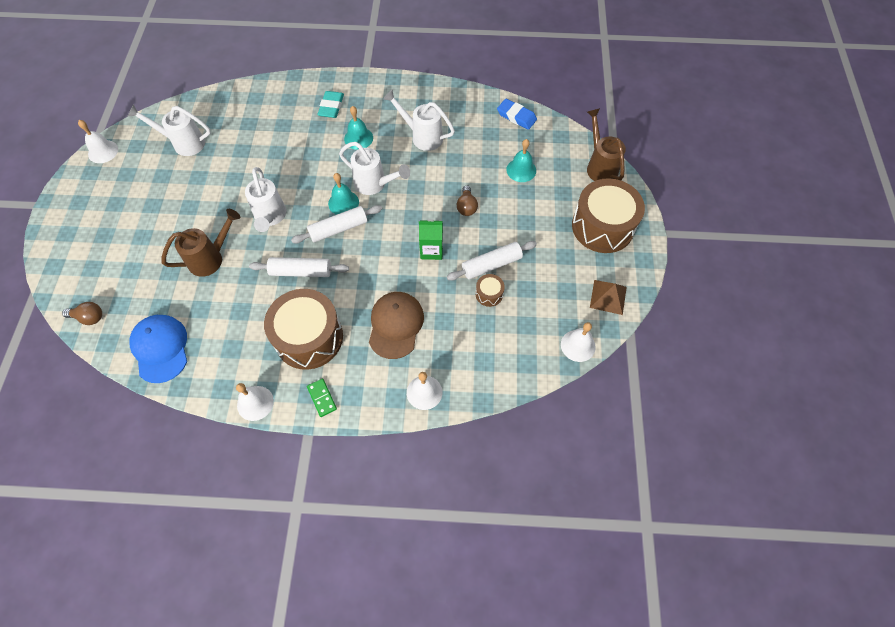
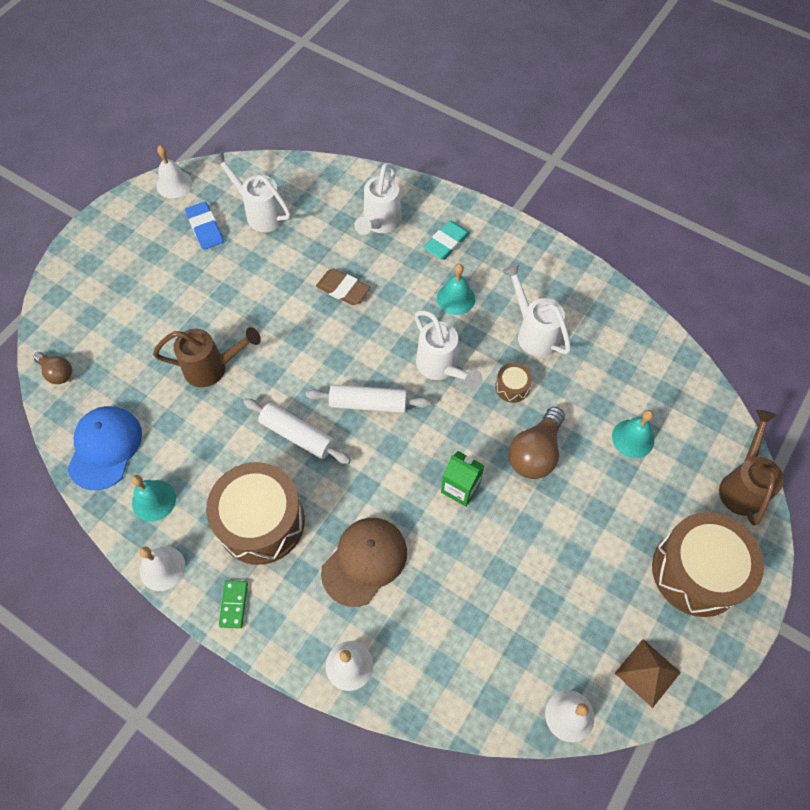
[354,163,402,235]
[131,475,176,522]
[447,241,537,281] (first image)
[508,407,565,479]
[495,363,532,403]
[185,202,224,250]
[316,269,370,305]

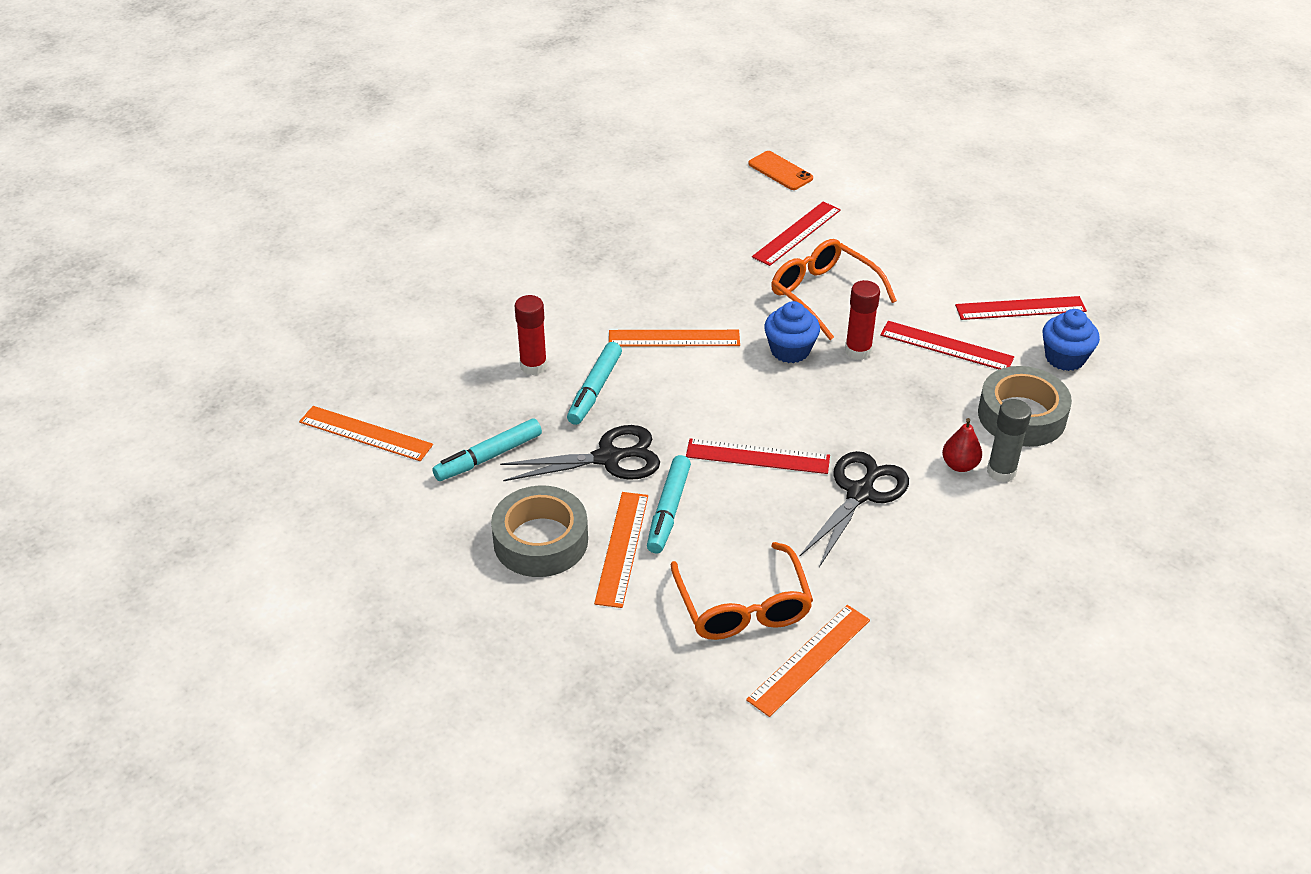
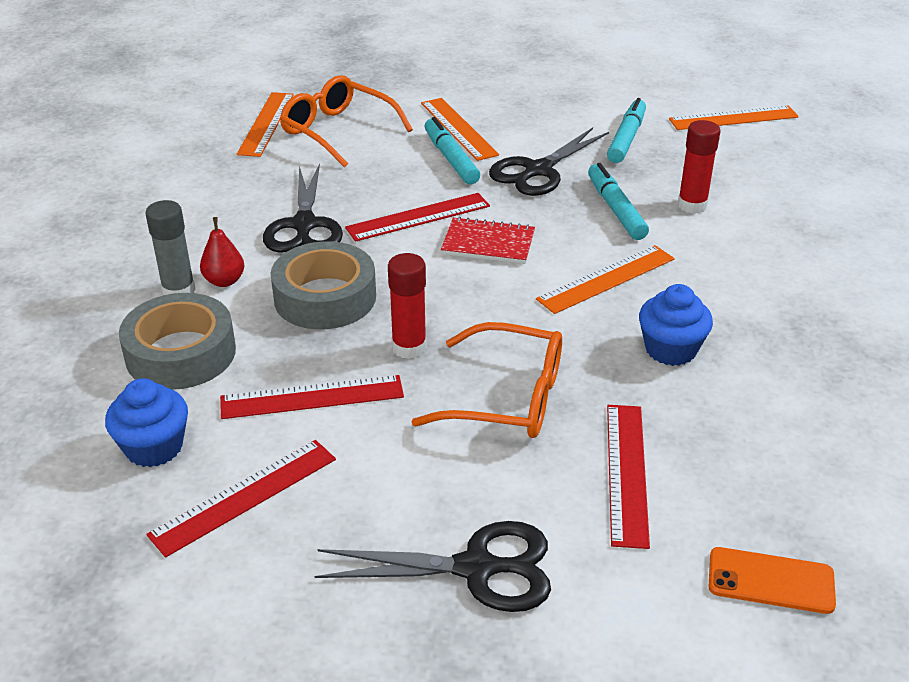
[271,241,376,329]
[639,284,713,366]
[314,521,551,612]
[441,217,535,264]

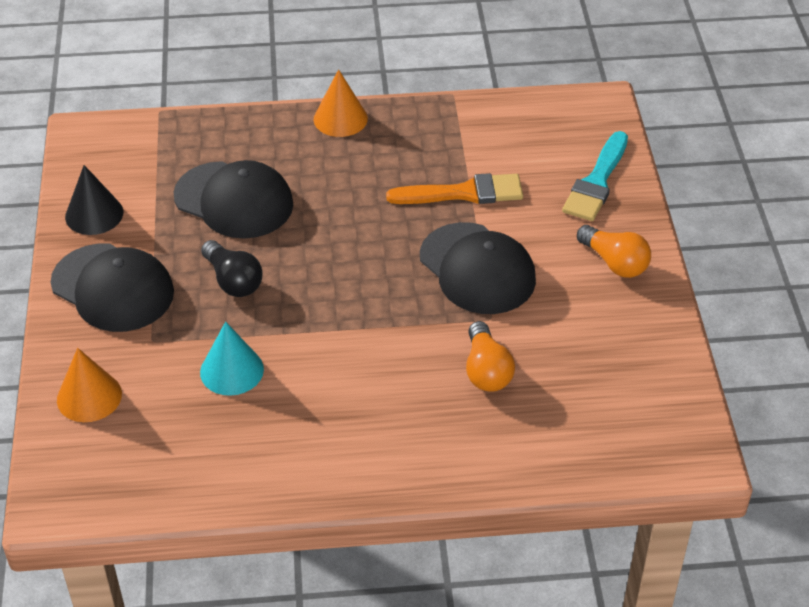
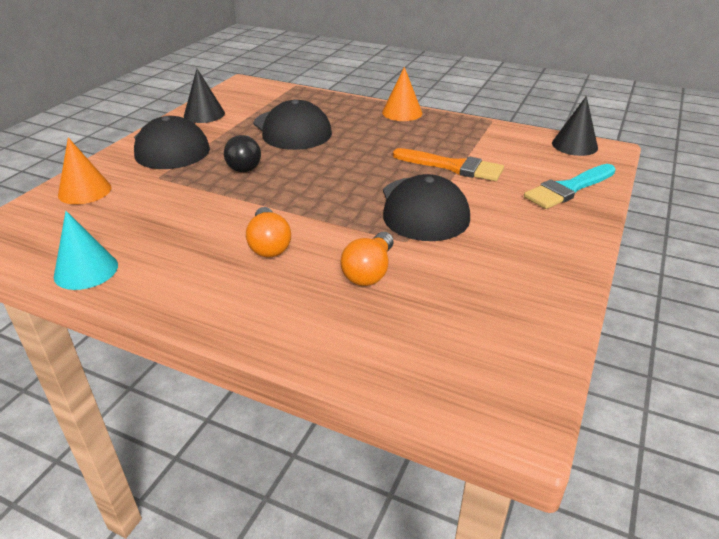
[54,211,118,290]
[246,207,291,257]
[552,96,598,156]

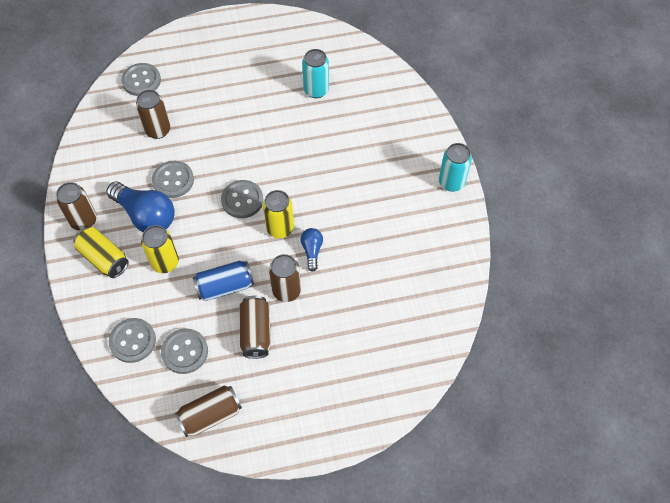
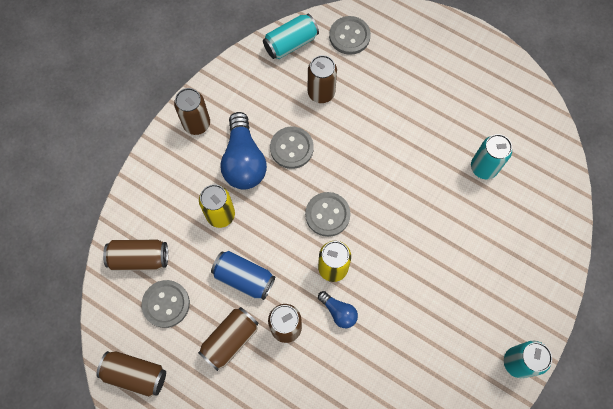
[73,227,129,278] (first image)
[103,240,168,271]
[318,291,358,328]
[263,14,319,59]

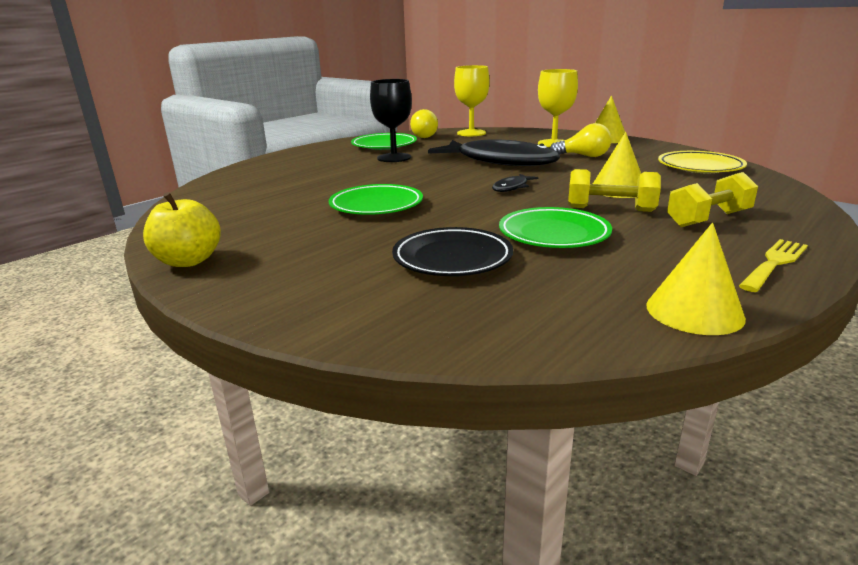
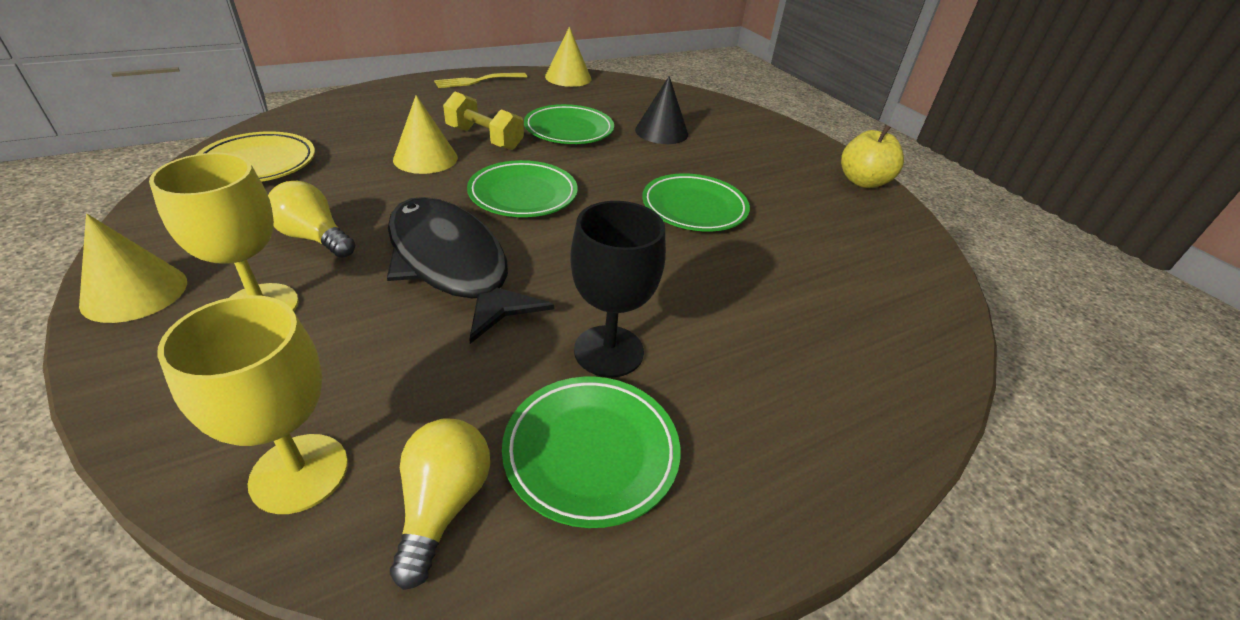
[635,76,688,144]
[467,160,578,217]
[667,172,758,227] (first image)

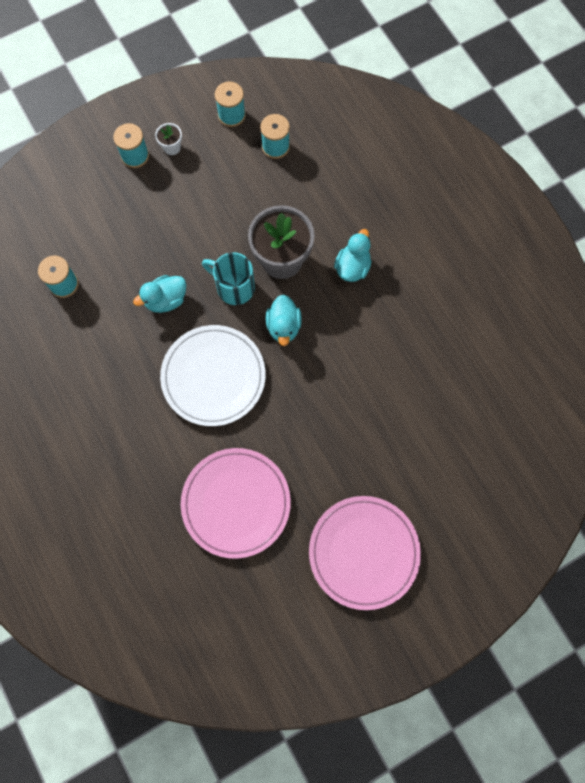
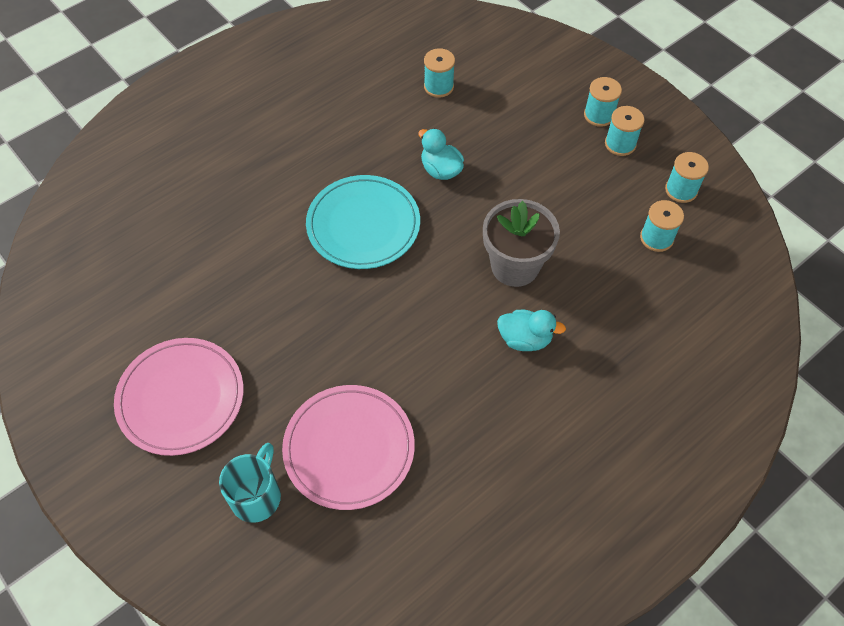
[605,106,644,156]
[306,175,420,269]
[282,385,415,510]
[219,443,281,523]
[266,295,302,346] (first image)

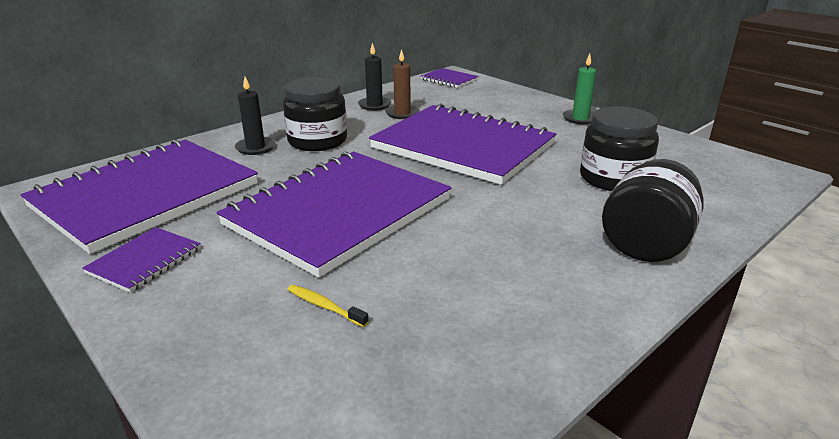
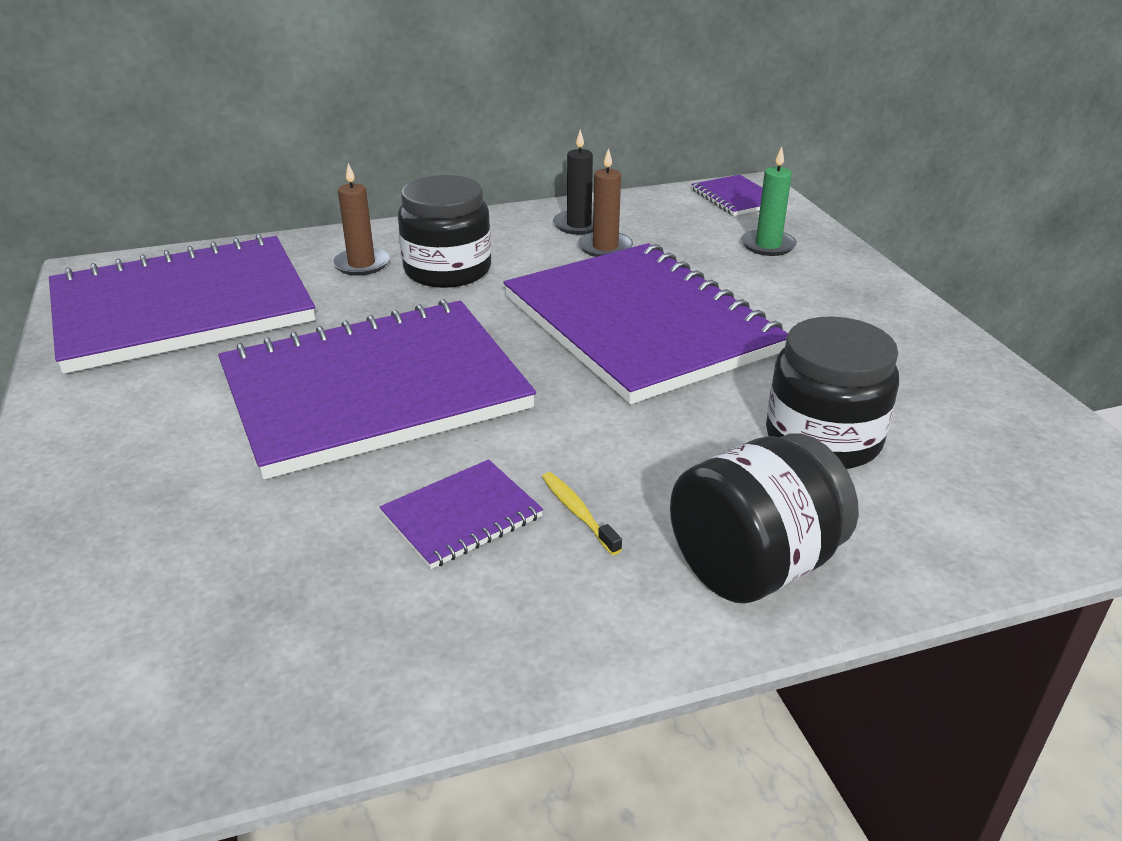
[379,459,543,569]
[332,163,390,276]
[542,472,622,555]
[741,147,797,256]

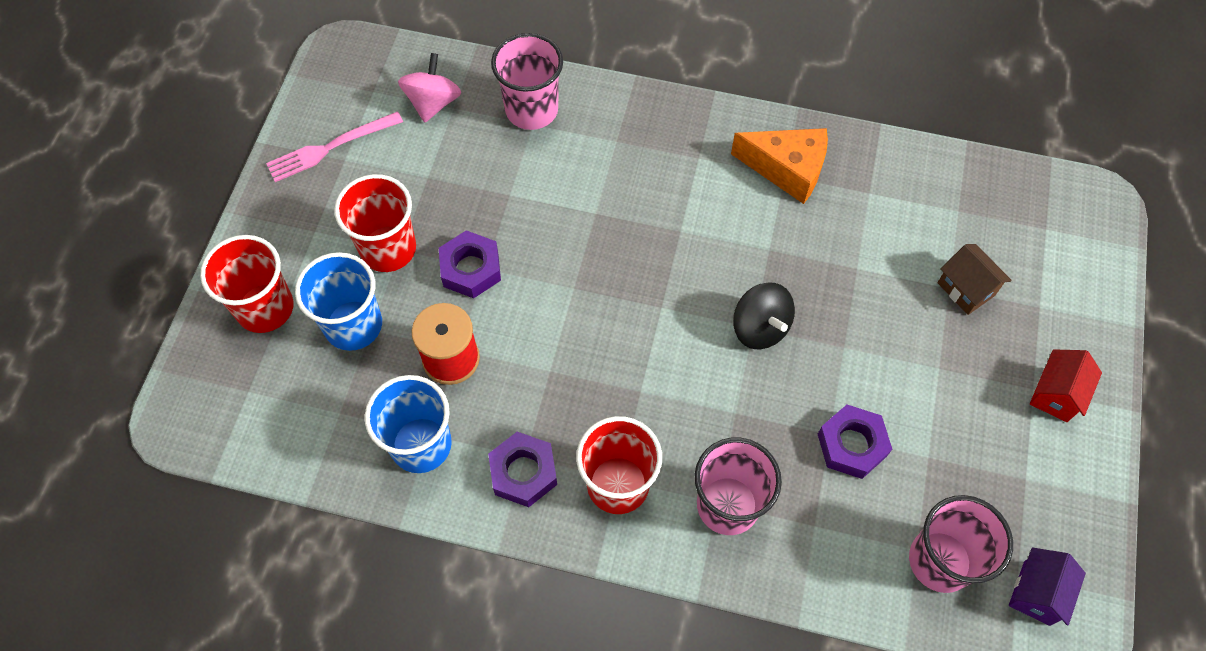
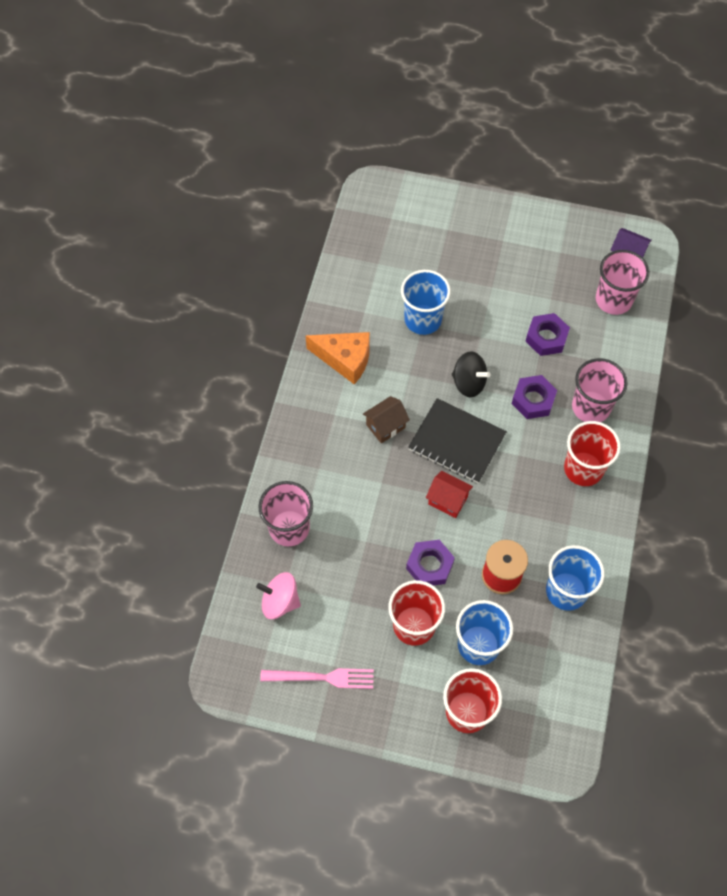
[260,668,374,689]
[512,375,557,419]
[305,332,370,384]
[452,351,491,398]
[363,396,410,443]
[426,471,473,518]
[401,270,451,335]
[408,398,507,483]

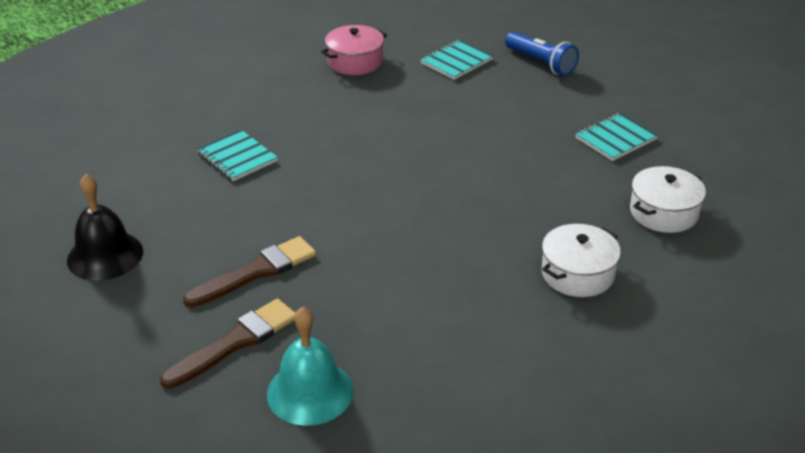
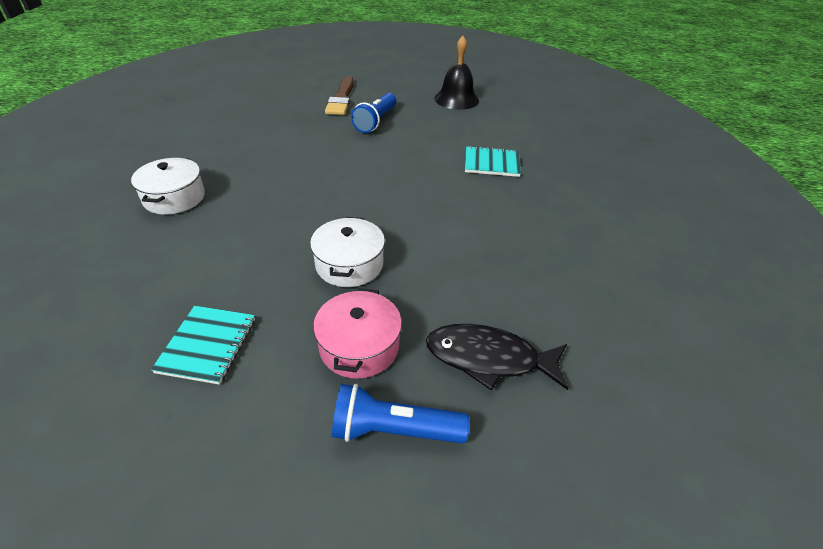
[351,93,396,133]
[267,307,353,426] (first image)
[313,288,402,379]
[426,324,568,391]
[310,217,385,287]

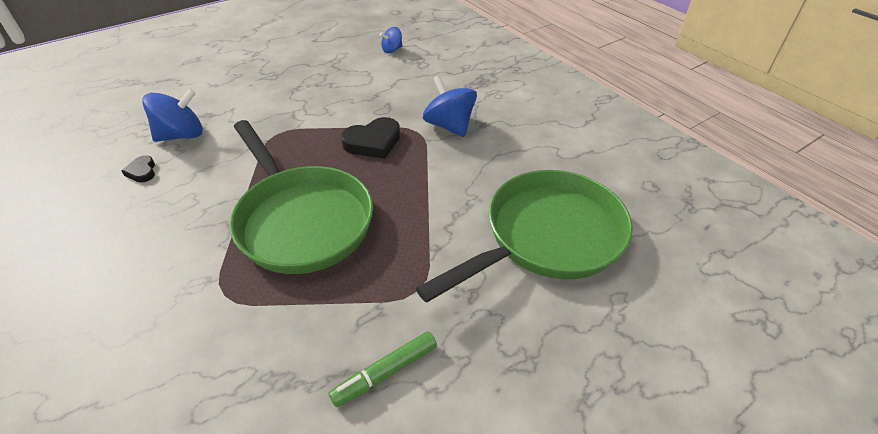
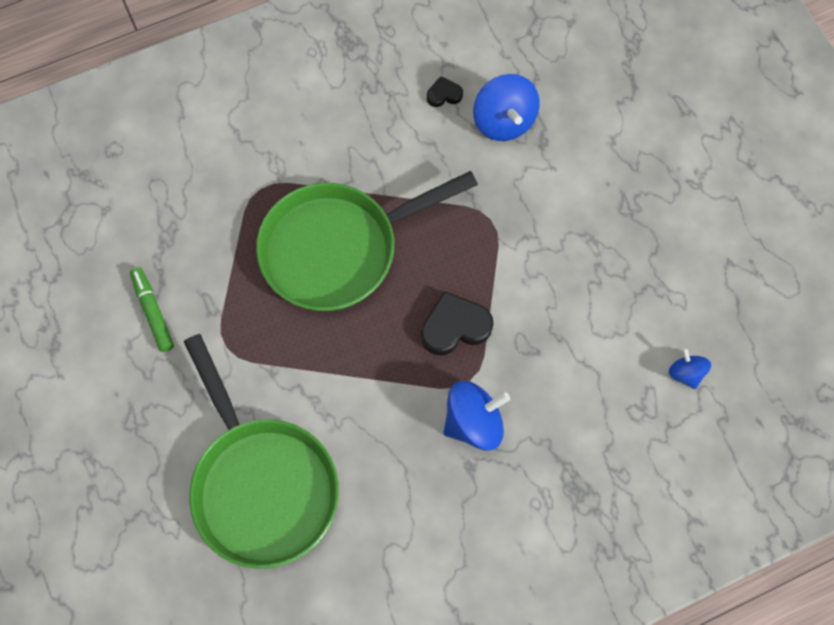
[421,291,494,355]

